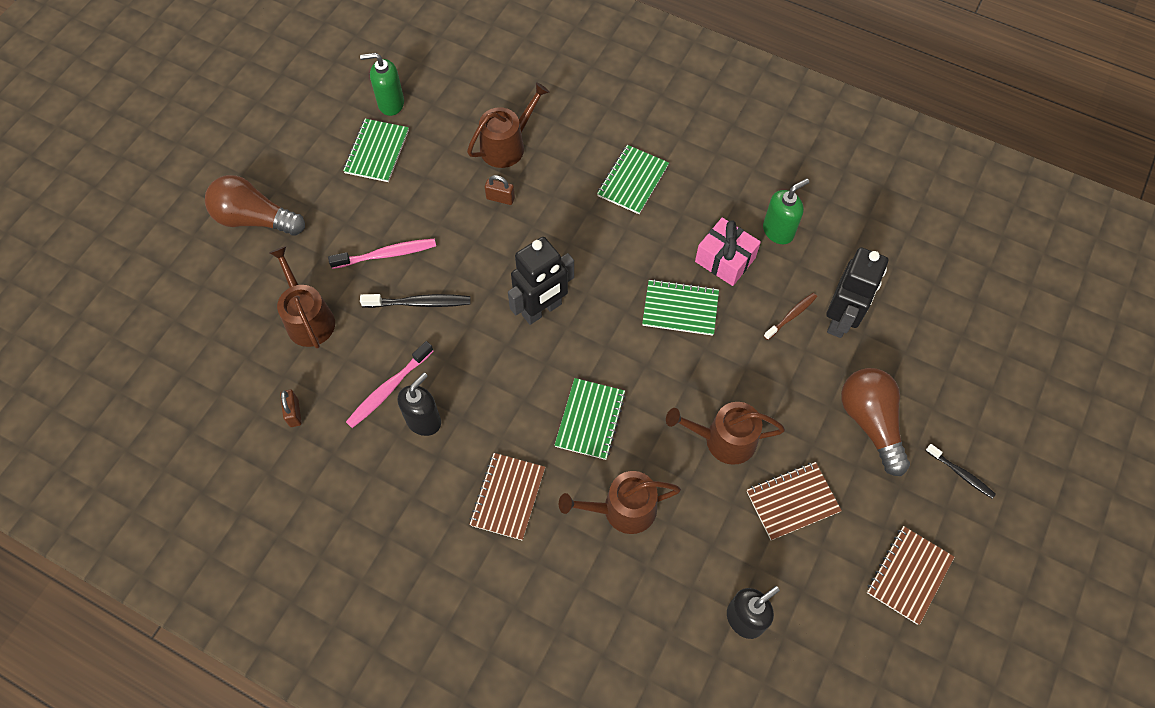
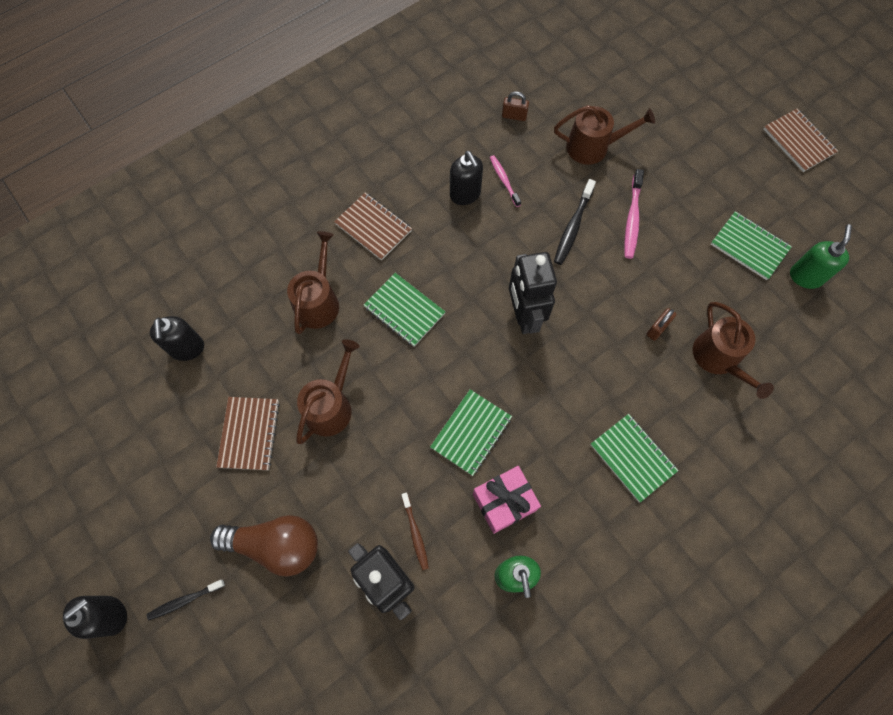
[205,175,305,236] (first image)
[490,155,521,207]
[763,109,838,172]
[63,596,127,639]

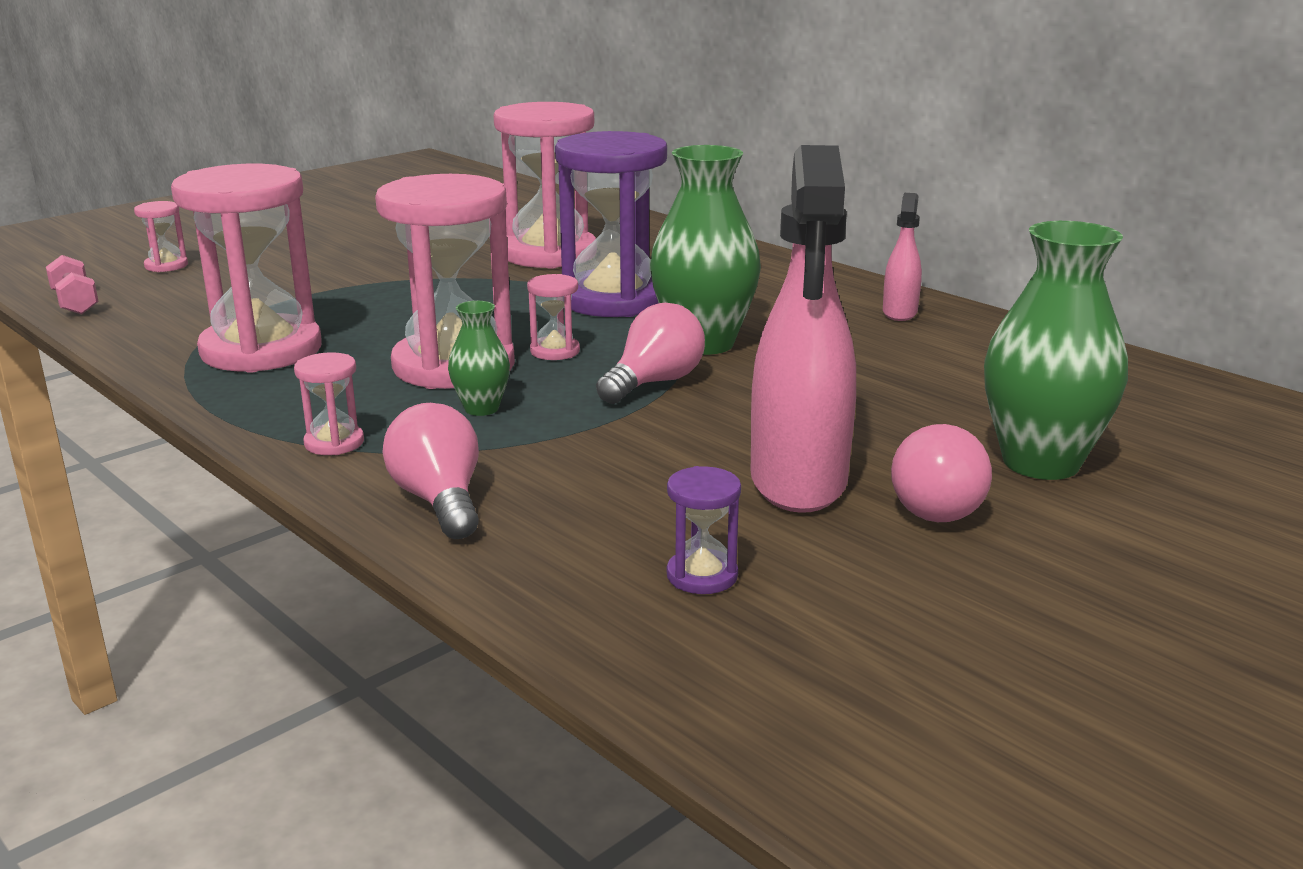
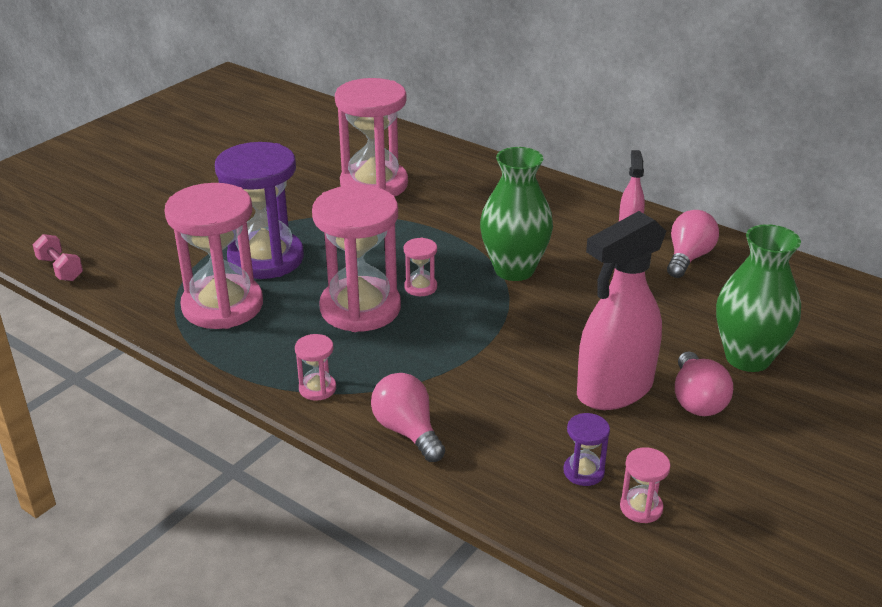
[620,447,671,523]
[448,301,510,416] (first image)
[215,142,304,279]
[667,210,719,278]
[577,211,666,410]

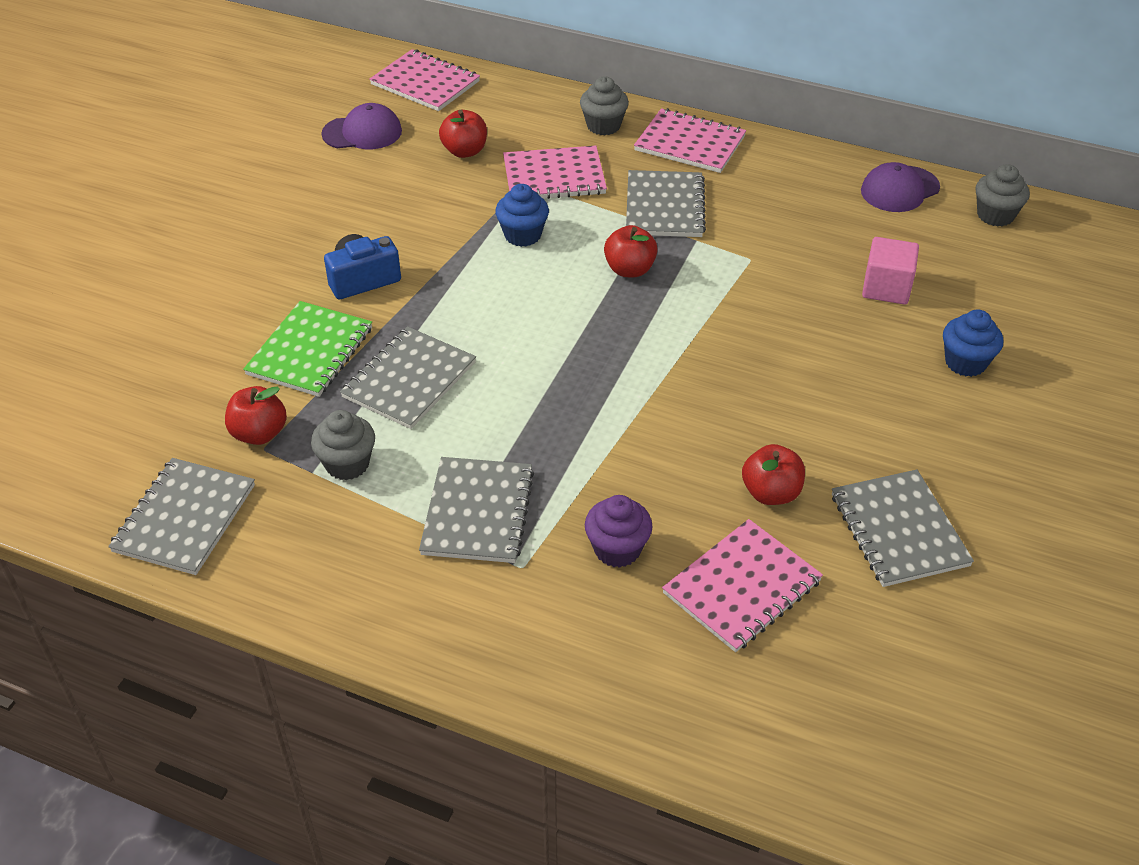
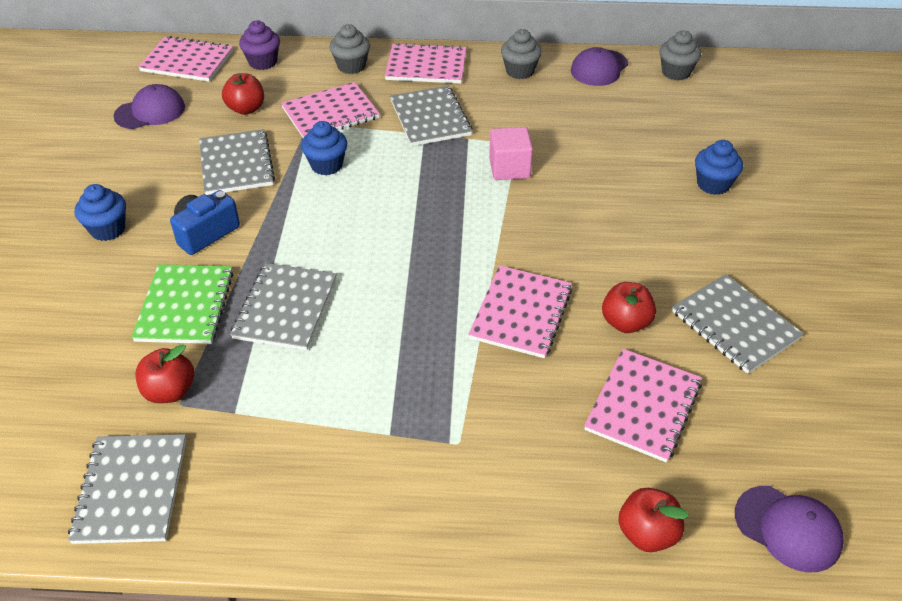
[501,29,542,79]
[199,129,275,195]
[239,20,280,70]
[618,488,689,552]
[489,127,533,180]
[75,184,126,241]
[468,265,572,358]
[735,486,844,573]

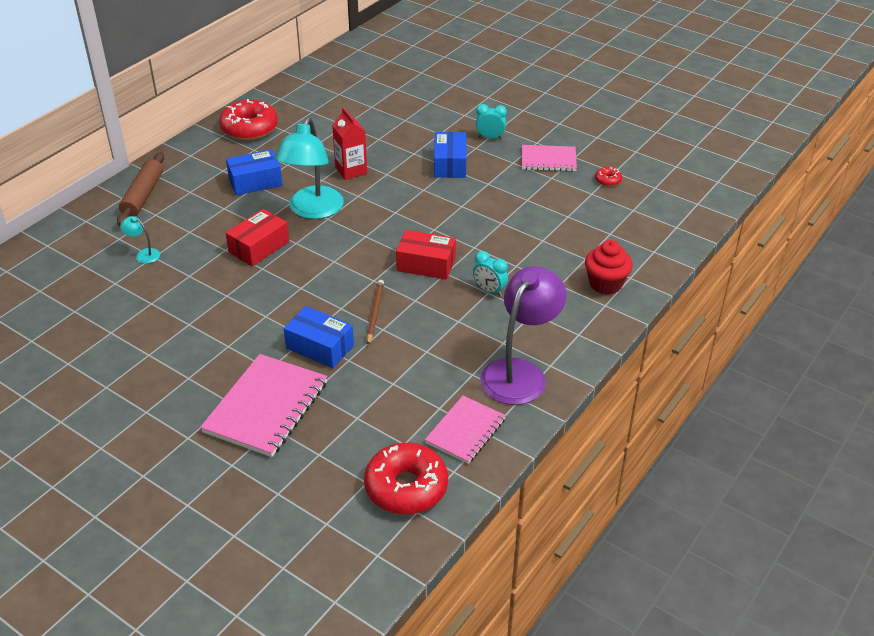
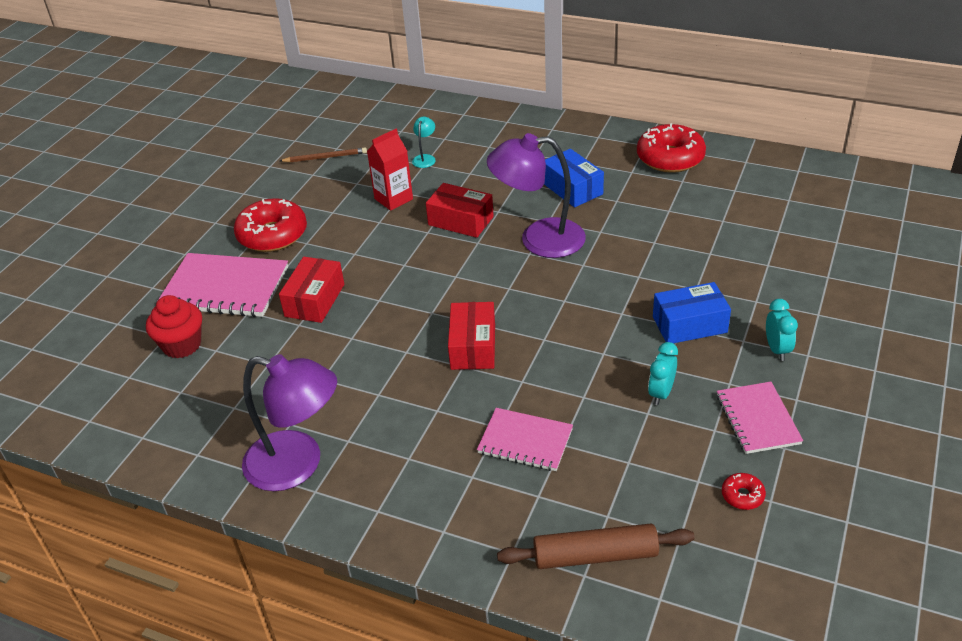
[497,524,695,569]
[487,133,586,258]
[279,257,344,323]
[367,129,413,211]
[234,198,307,252]
[280,147,367,163]
[477,408,573,471]
[648,342,678,405]
[146,295,202,358]

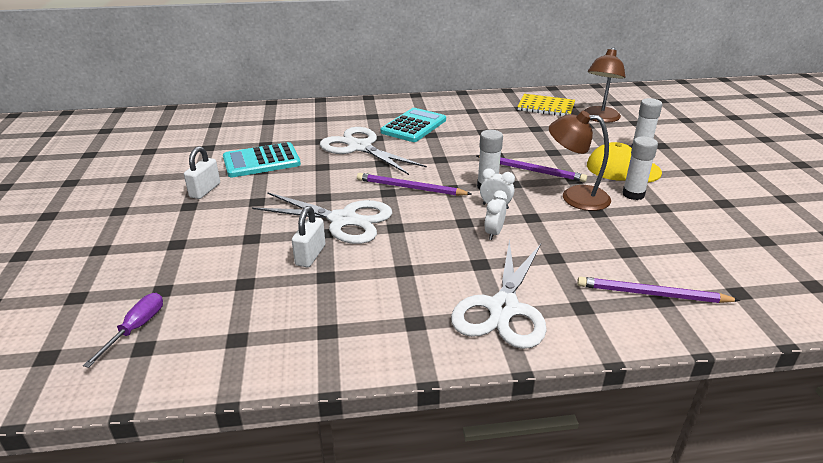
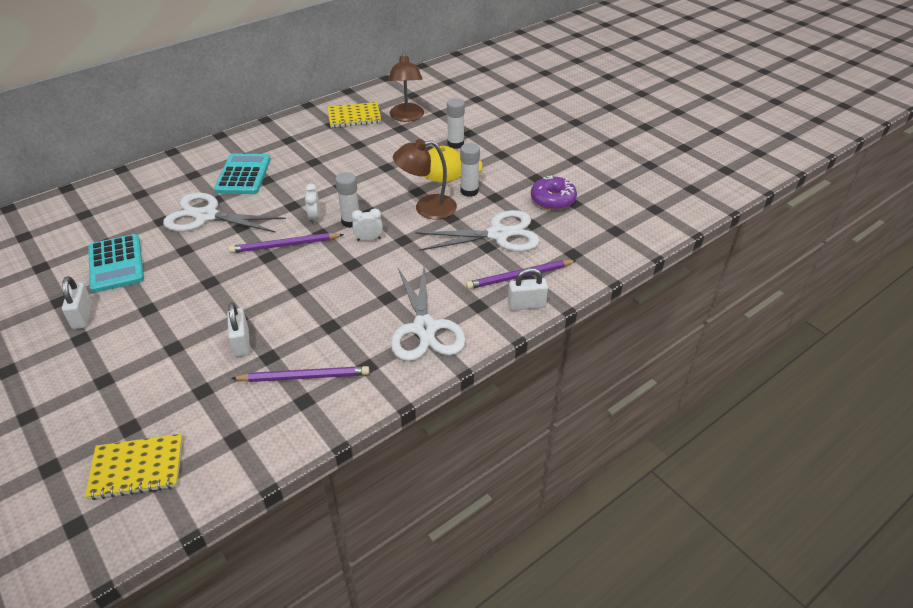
[85,434,183,500]
[88,234,144,293]
[415,210,540,252]
[231,366,369,382]
[305,184,320,224]
[508,268,548,310]
[531,176,577,210]

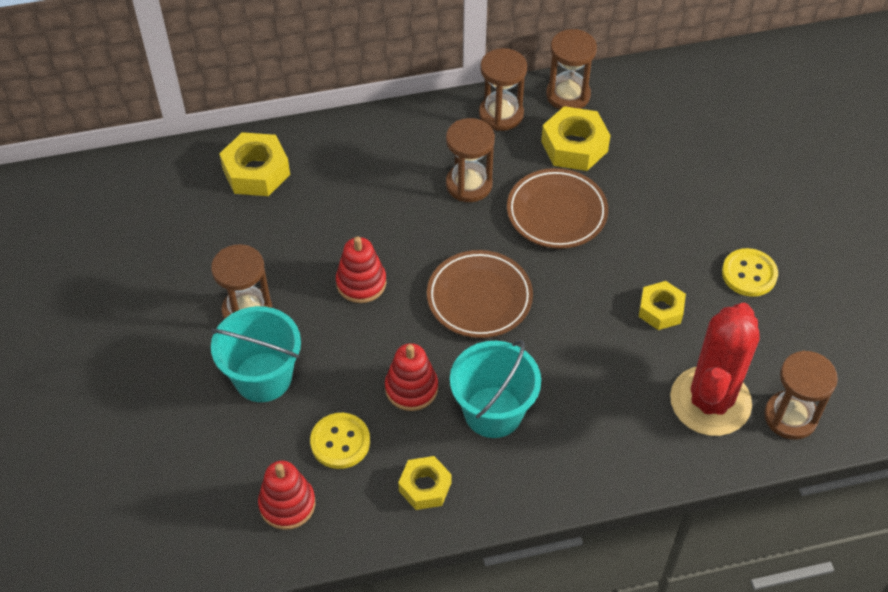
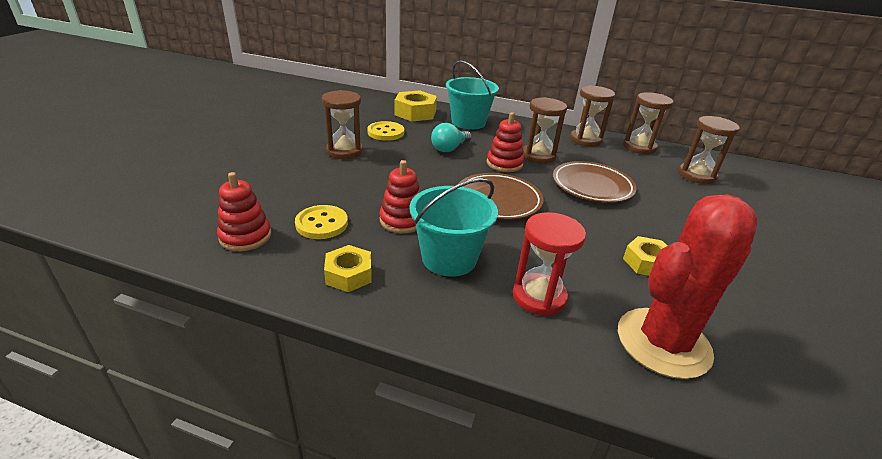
[446,60,499,130]
[486,112,524,172]
[541,106,611,171] (first image)
[367,121,404,141]
[679,116,740,184]
[431,123,472,152]
[513,212,586,316]

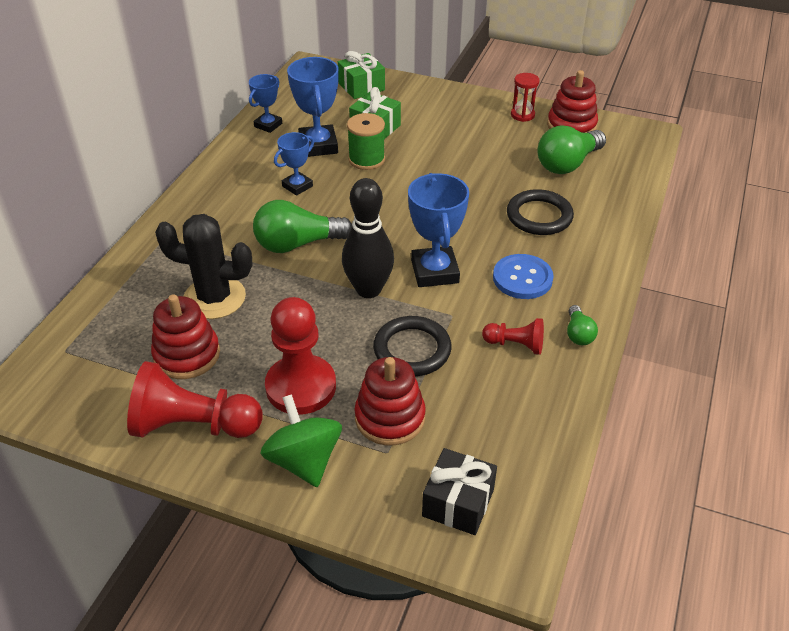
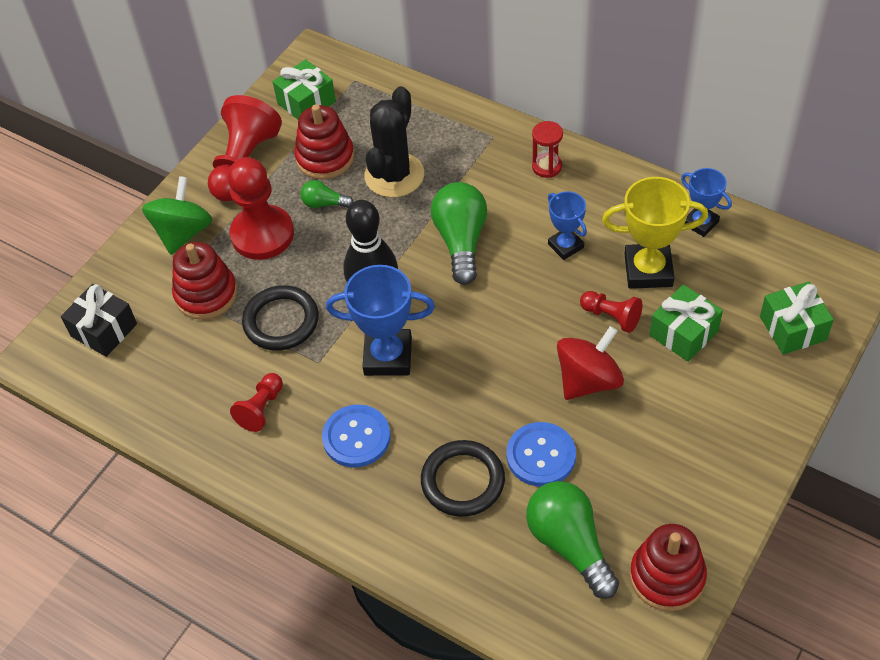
[142,176,213,255]
[602,177,708,289]
[580,291,642,333]
[532,121,563,178]
[300,180,353,208]
[273,59,336,119]
[507,422,576,487]
[557,326,624,400]

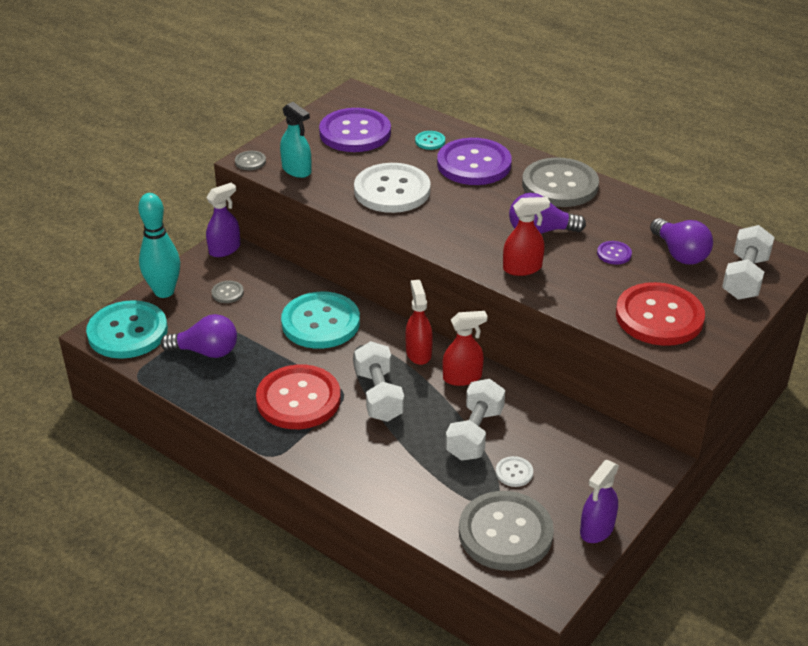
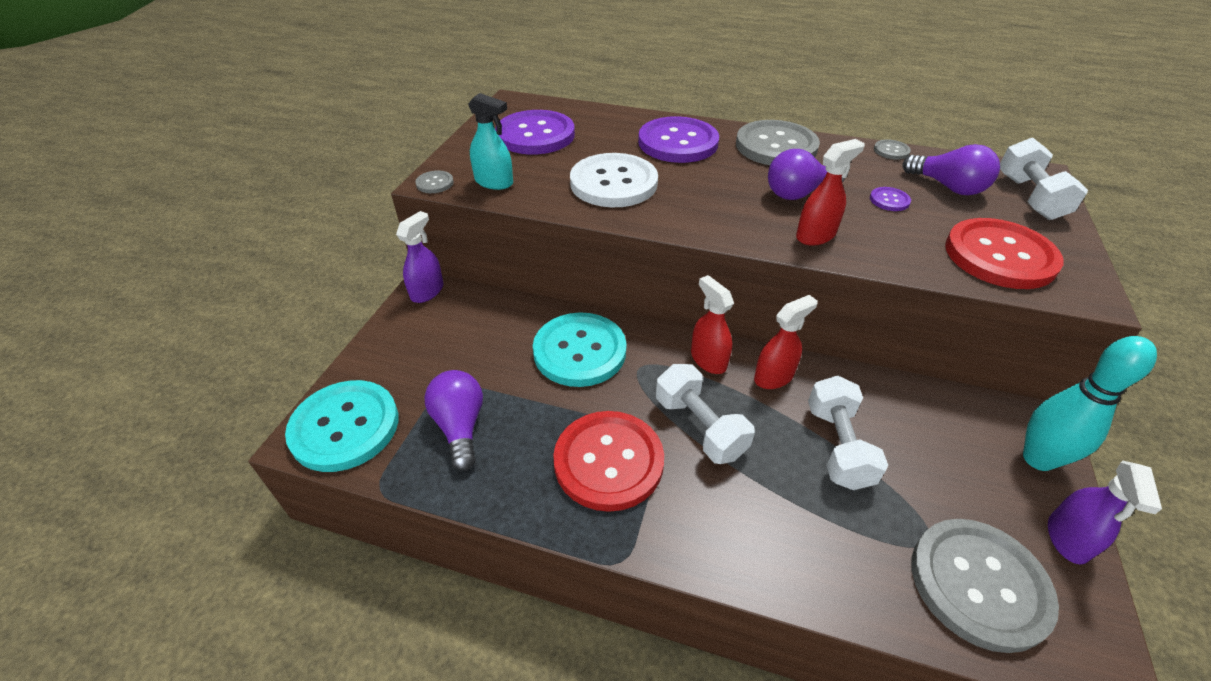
[1023,336,1157,471]
[424,370,483,471]
[874,139,911,160]
[415,131,445,150] (first image)
[496,456,533,487] (first image)

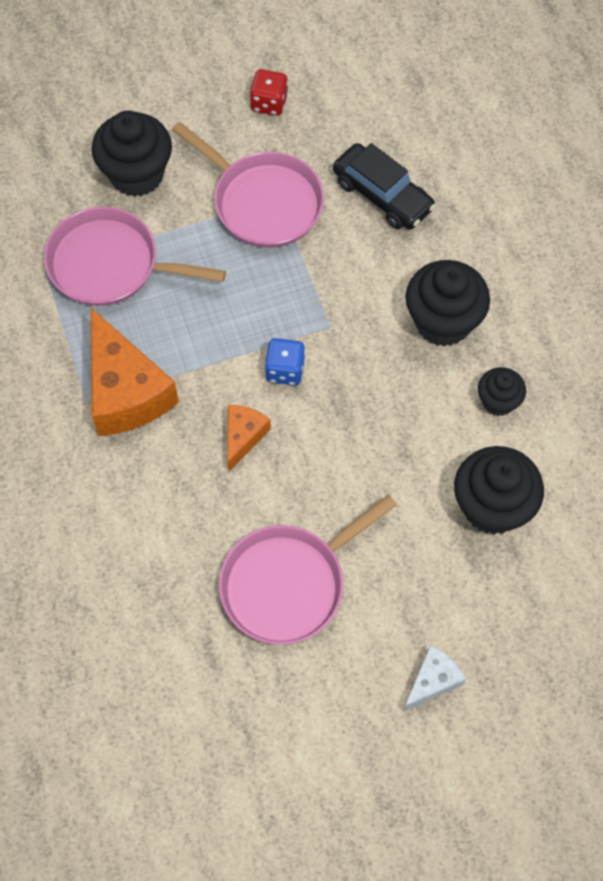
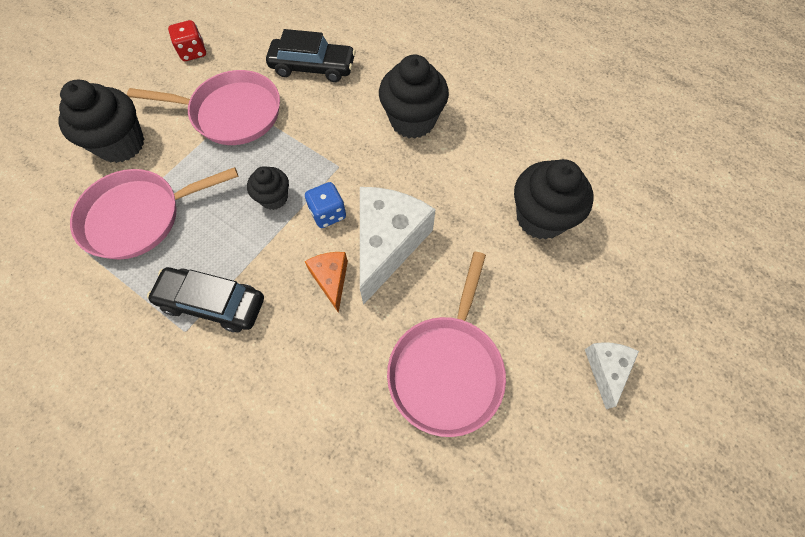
[147,267,264,332]
[247,166,289,210]
[360,187,436,305]

